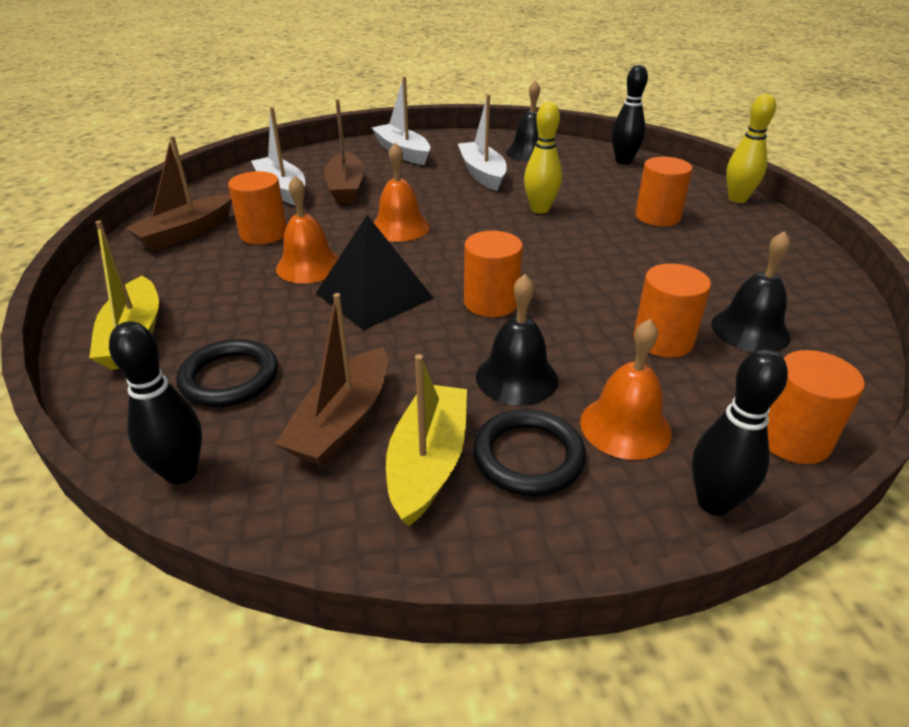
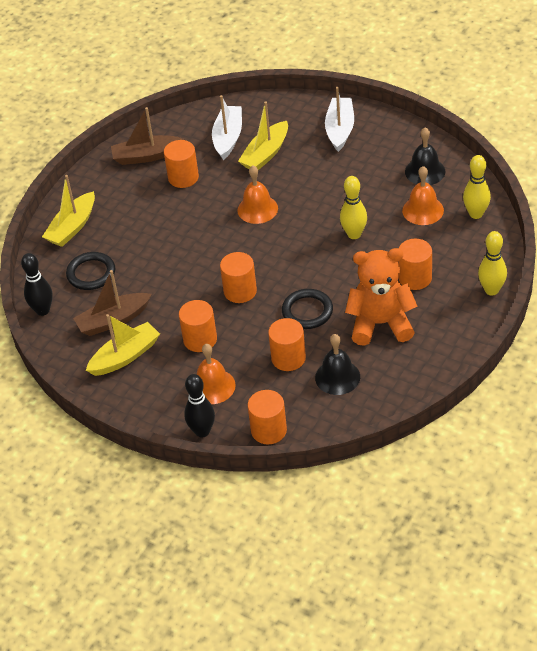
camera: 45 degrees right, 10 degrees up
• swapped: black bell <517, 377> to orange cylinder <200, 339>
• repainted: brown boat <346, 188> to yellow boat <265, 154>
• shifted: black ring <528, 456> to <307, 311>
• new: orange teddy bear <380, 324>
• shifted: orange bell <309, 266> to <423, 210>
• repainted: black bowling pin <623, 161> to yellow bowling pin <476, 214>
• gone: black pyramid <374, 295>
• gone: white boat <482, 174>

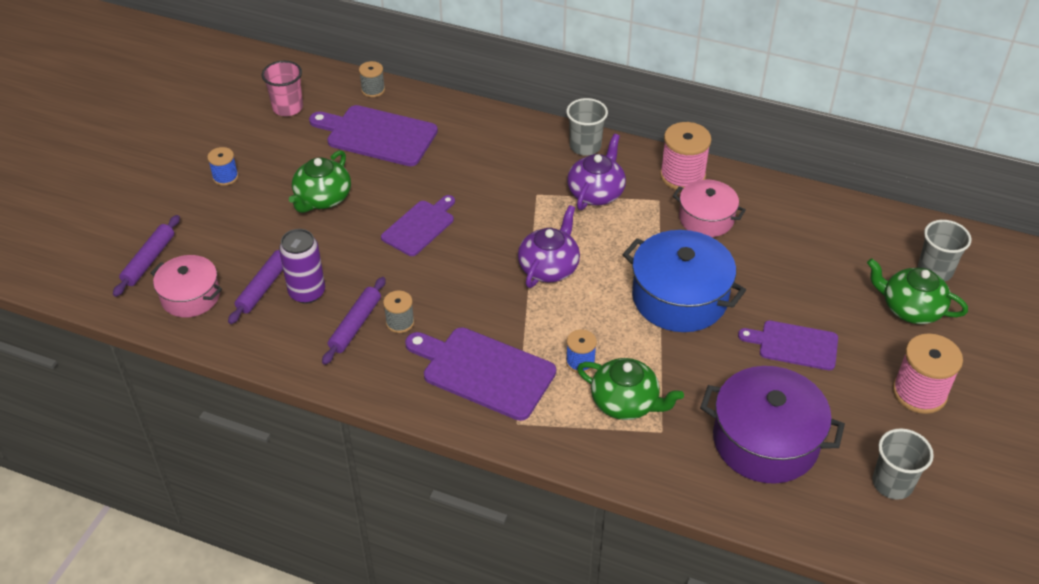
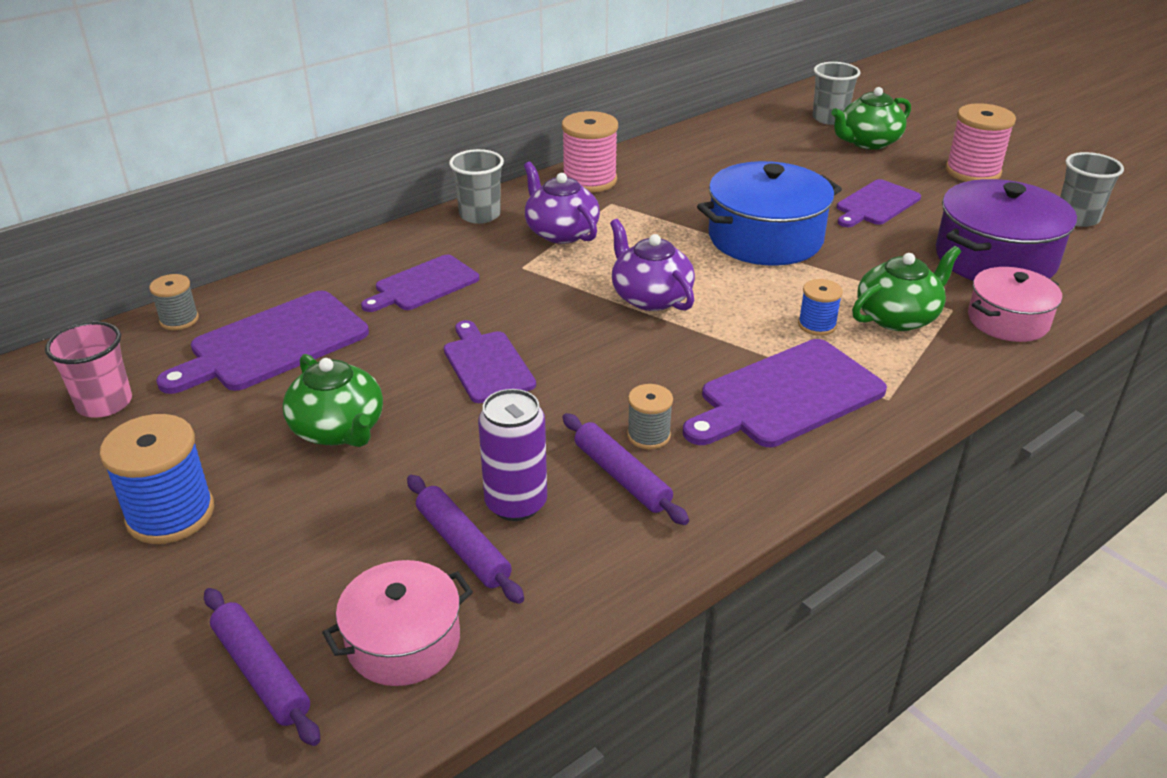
camera: 60 degrees left, 10 degrees down
• scaled: blue spool <225, 177> = <170, 514> x1.79
• new: purple cutting board <423, 285>
• shifted: pink pot <706, 218> to <1008, 320>

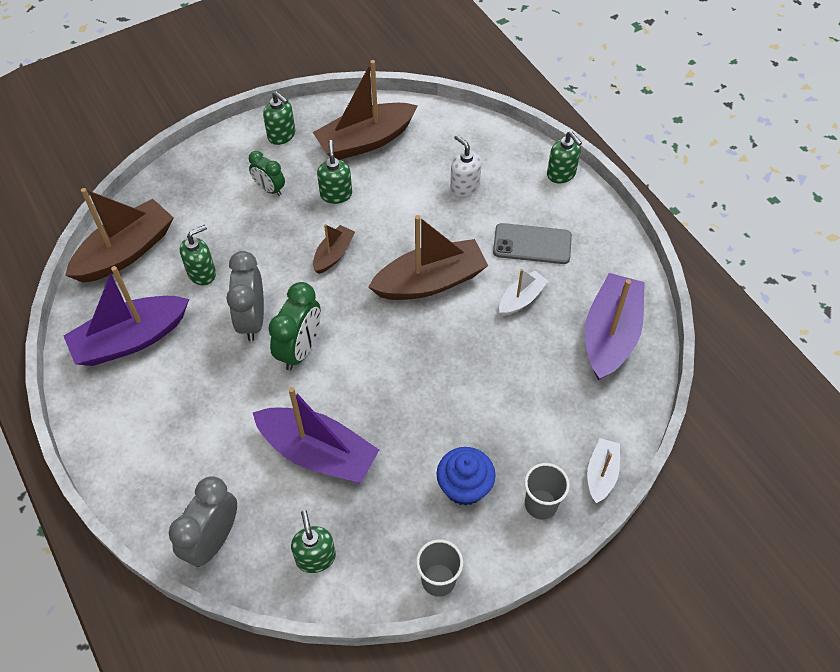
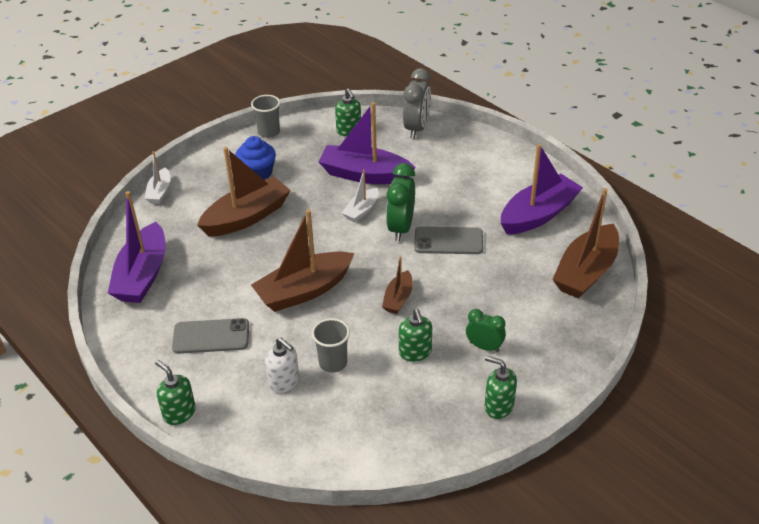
camera: 170 degrees right, 15 degrees down
• shifted: brown boat <365, 141> to <247, 217>
• shifted: grey cup <541, 504> to <333, 363>
• shifted: white boat <521, 299> to <361, 210>
• swapped: grey clock <252, 319> to grey phone <448, 241>
• gone: green soap dispenser <202, 273>

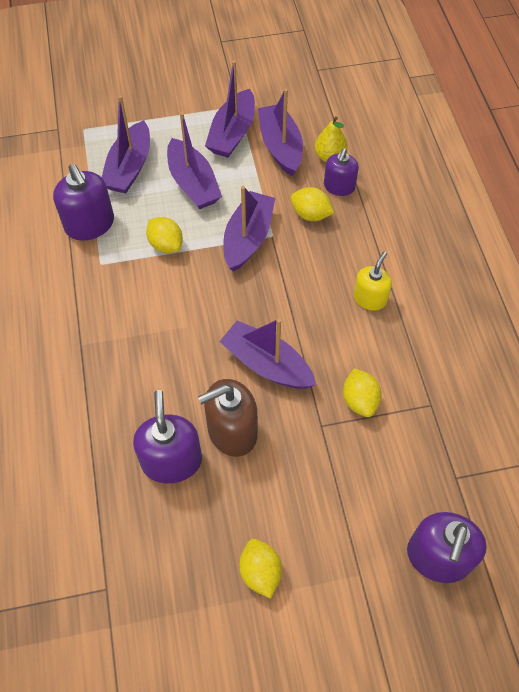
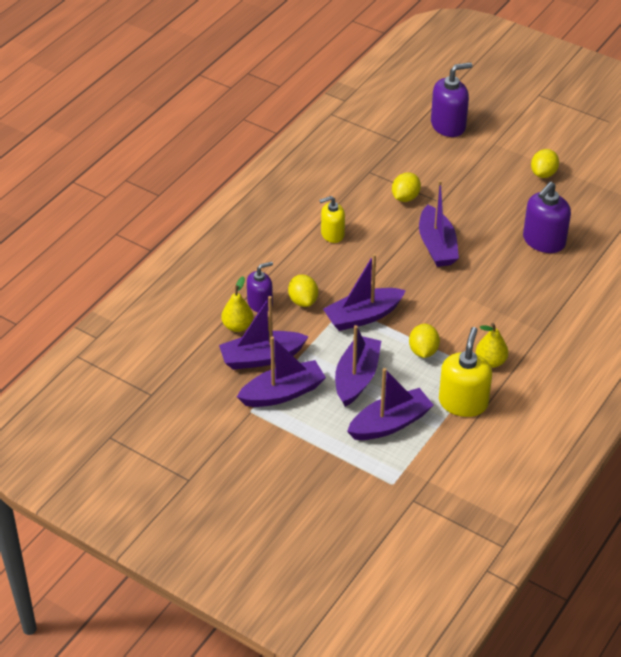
camera: 135 degrees left, 15 degrees down
• rotated: purple boat <280, 147> = <261, 357> 45 degrees clockwise
• repainted: purple soap dispenser <90, 224> to yellow soap dispenser <463, 402>
• new: yellow pear <490, 361>
• gone: brown soap dispenser <232, 431>

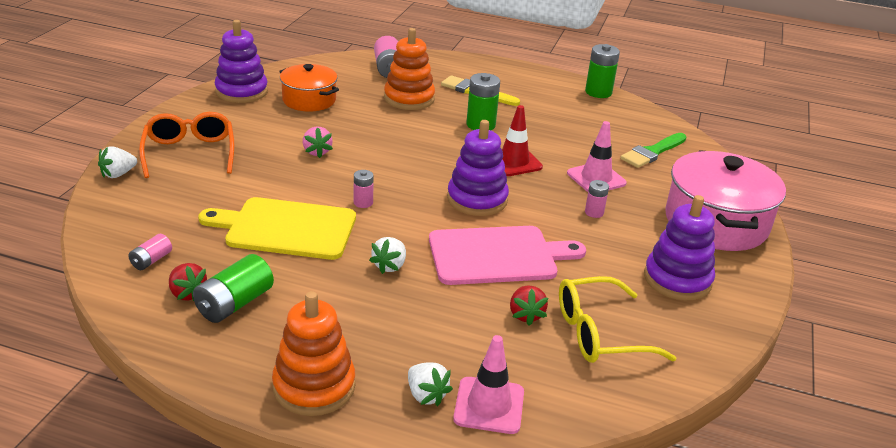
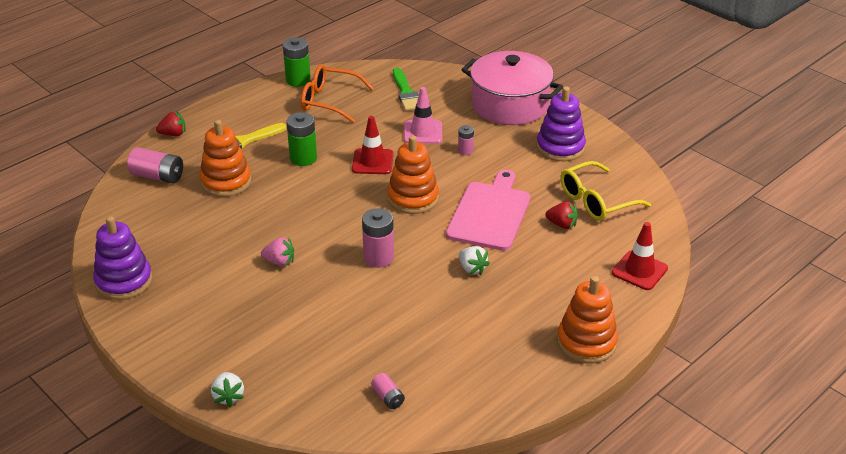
camera: 60 degrees left, 5 degrees up
• shifted: red strawberry <187, 293> to <173, 134>
• shifted: orange glasses <189, 153> to <329, 101>
• scaled: pink battery <363, 203> = <378, 258> x1.77
• repainted: purple stacking toy <477, 199> to orange stacking toy <413, 198>
• rotated: yellow glasses <599, 333> = <596, 201> 45 degrees clockwise
• repainted: pink traffic cone <489, 405> to red traffic cone <639, 270>
• gone: green battery <234, 304>
• gone: yellow cutting board <286, 228>
• gone: orange pot <309, 100>
• gone: white strawberry <426, 395>

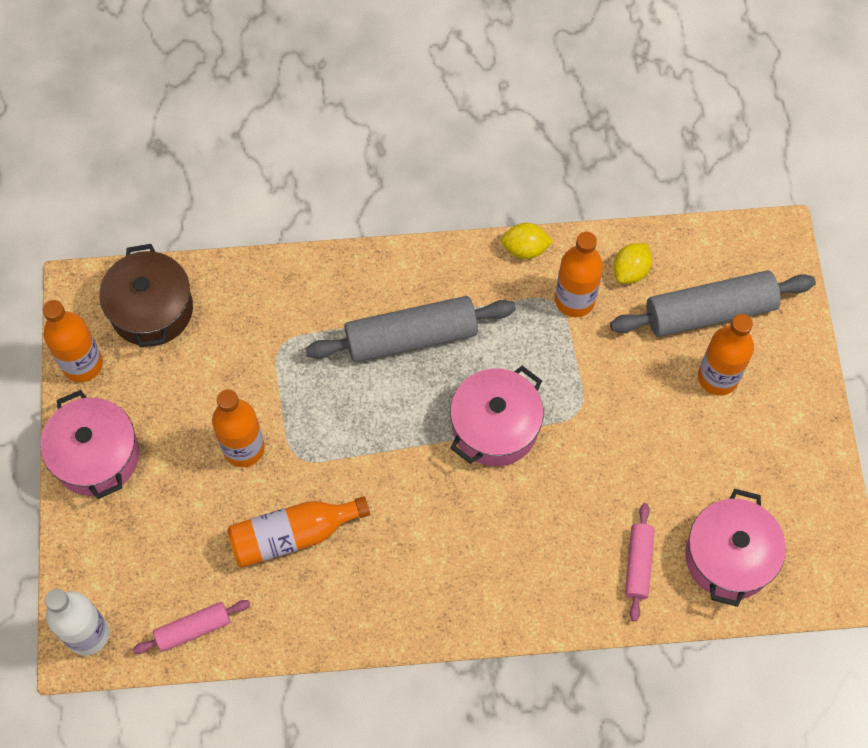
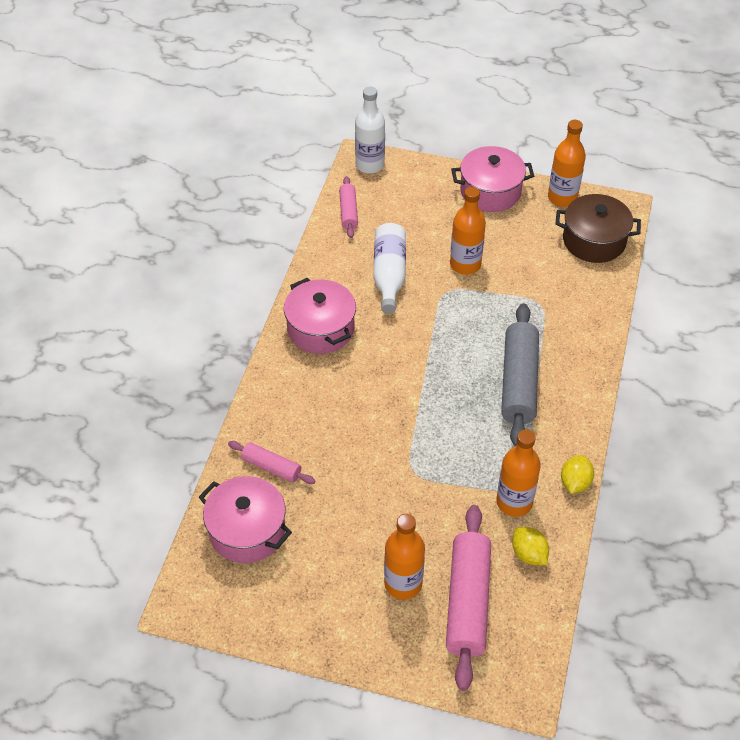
camera: 110 degrees right, 15 degrees down
• shifted: pink pot <495, 427> to <321, 329>
• repainted: orange bottle <293, 535> to white bottle <389, 275>
• repainted: grey rolling pin <709, 312> to pink rolling pin <467, 602>

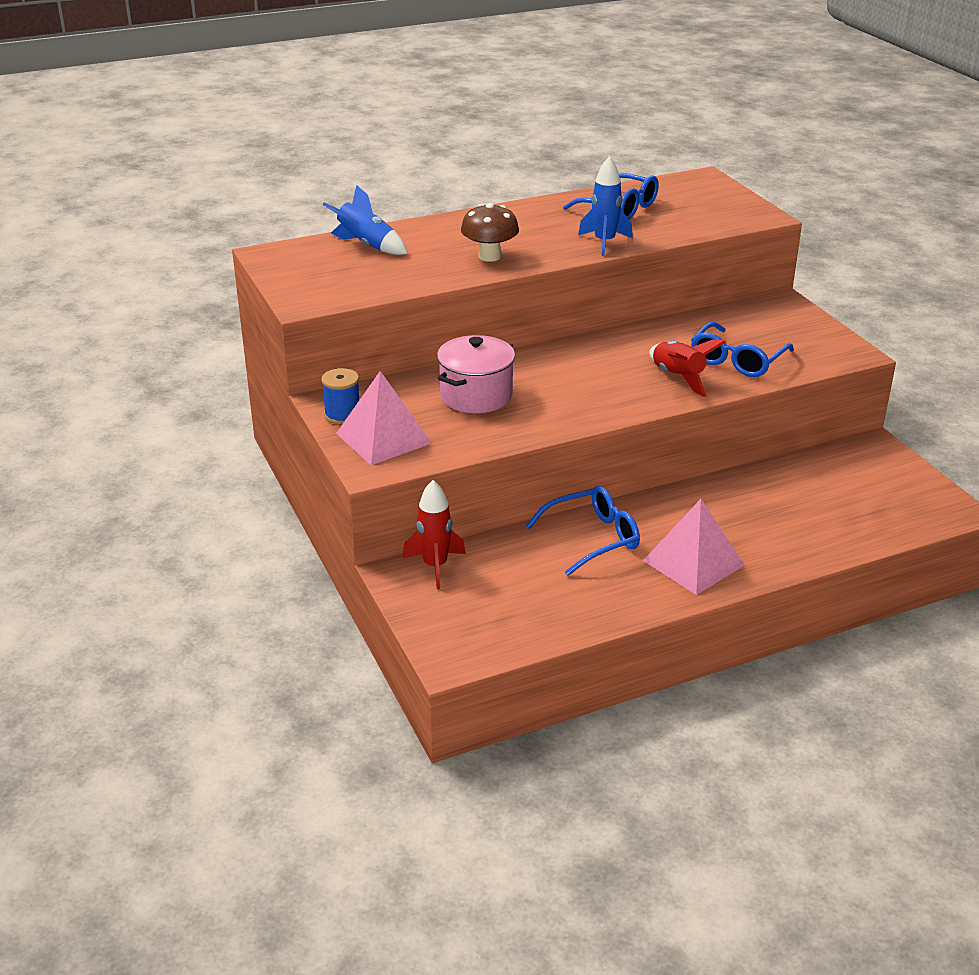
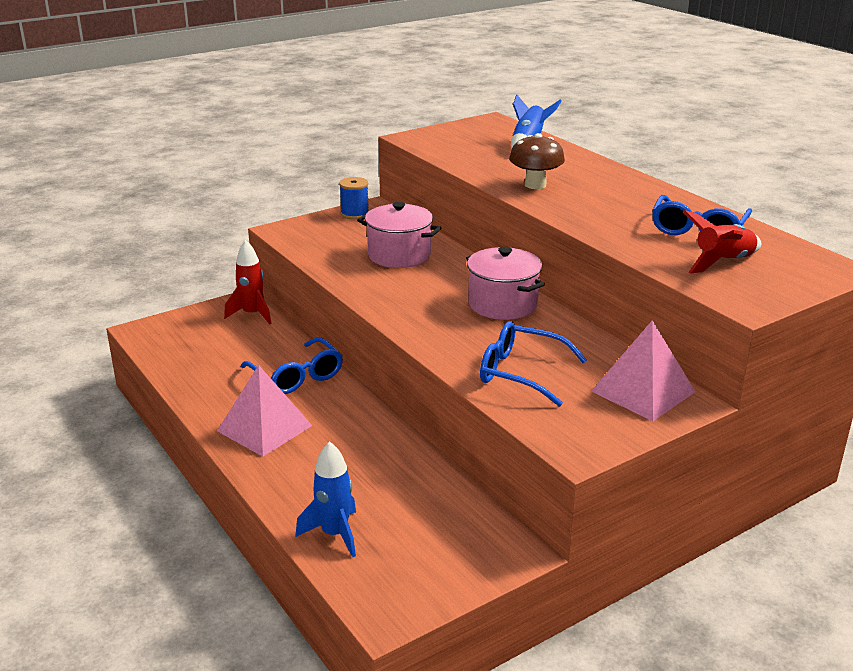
camera: 80 degrees right, 5 degrees down
• shifted: blue rocket <604, 242> to <334, 534>
• new: pink pot <502, 304>
• shifted: pink pyramid <383, 438> to <643, 391>
• shifted: red rocket <678, 377> to <723, 262>

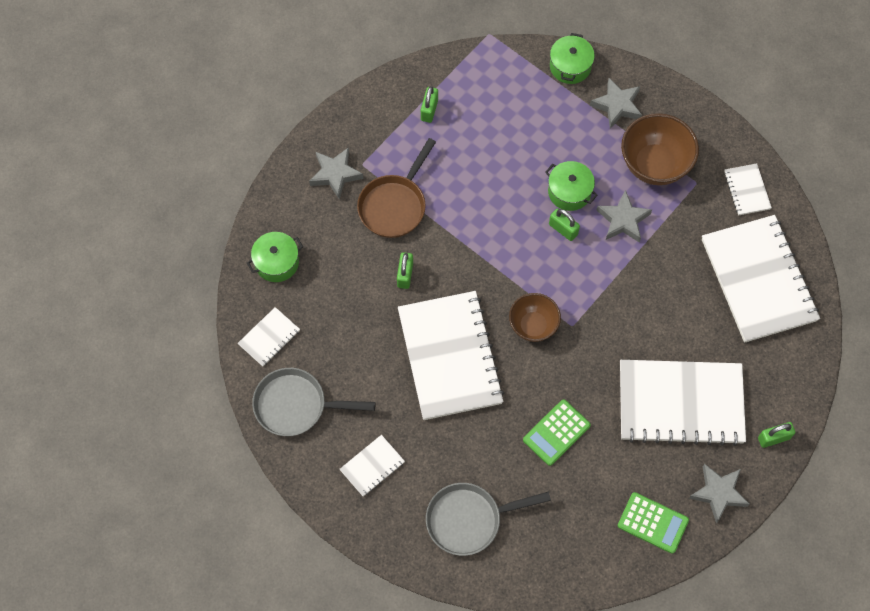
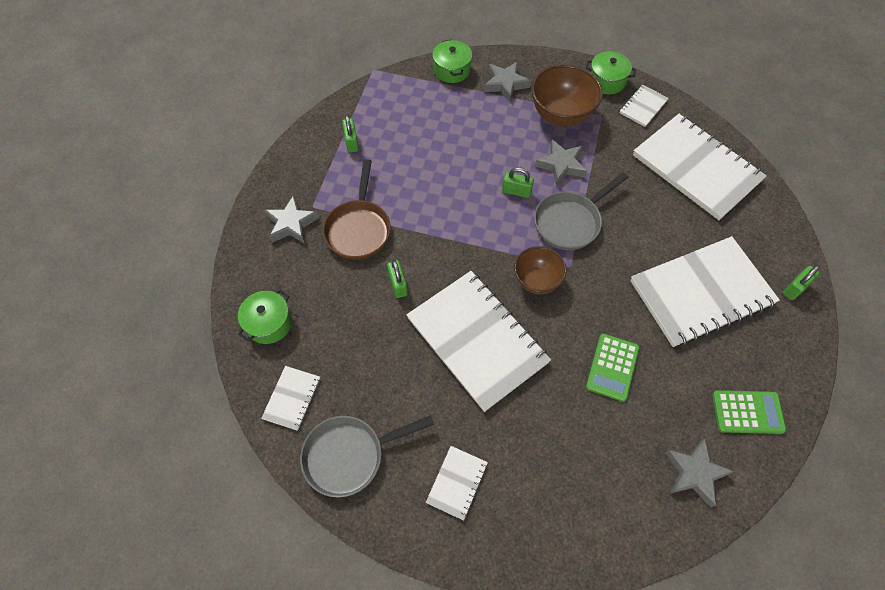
camera: 25 degrees left, 5 degrees down
• shifted: grey pan <469, 520> to <570, 222>
• shifted: green pot <569, 192> to <606, 81>
• rotated: white notebook <746, 190> = <643, 107> 75 degrees clockwise
• shifted: grey star <718, 493> to <694, 473>

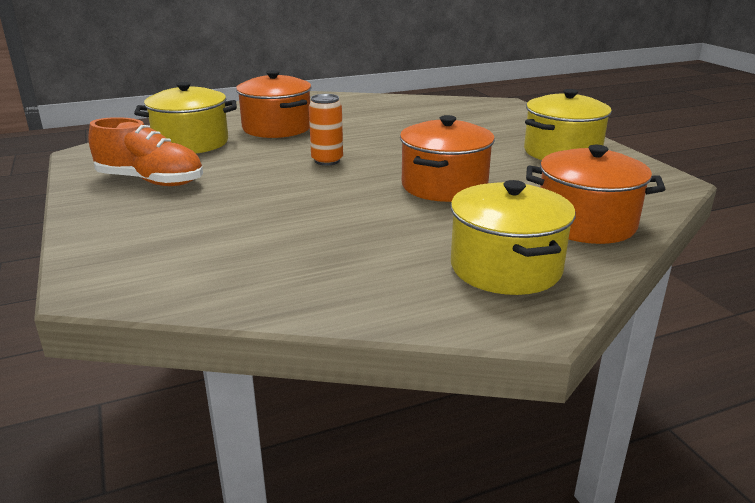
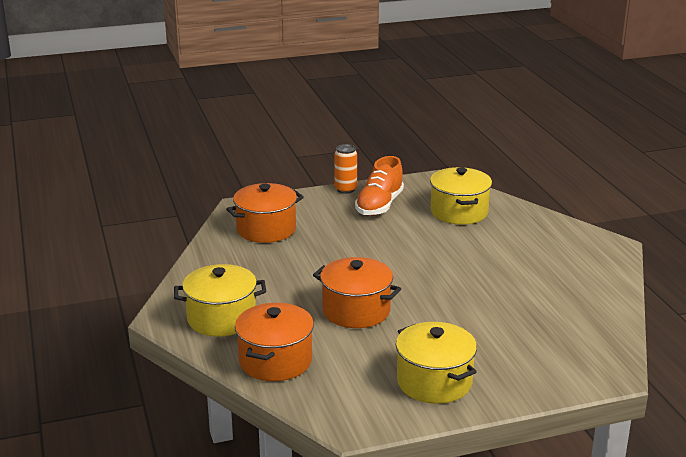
camera: 95 degrees right, 0 degrees up
• shifted: orange pot <277, 128> to <266, 229>
• shifted: orange can <327, 161> to <345, 189>

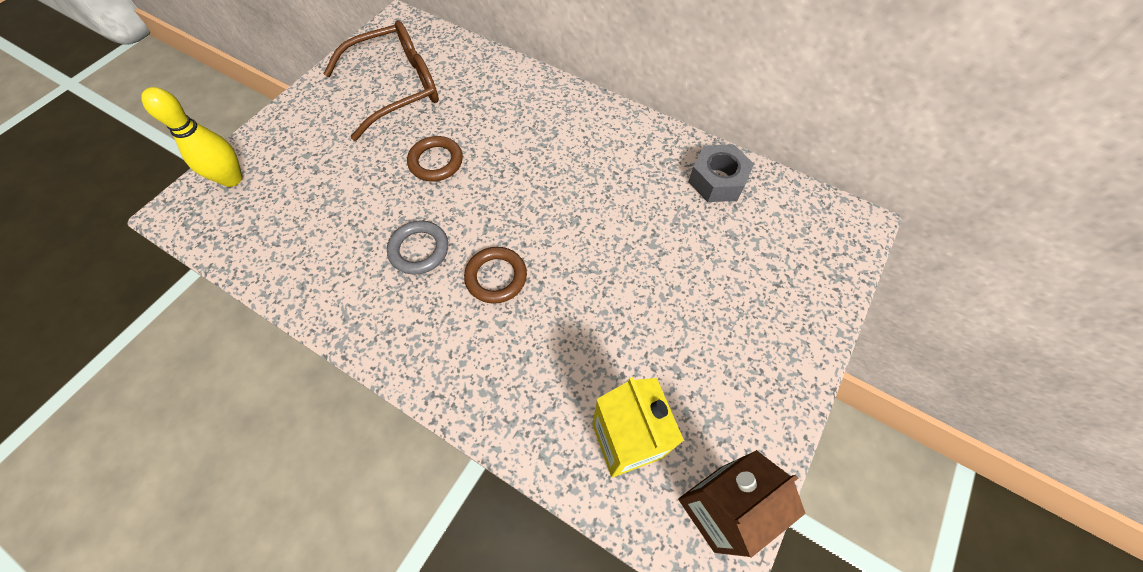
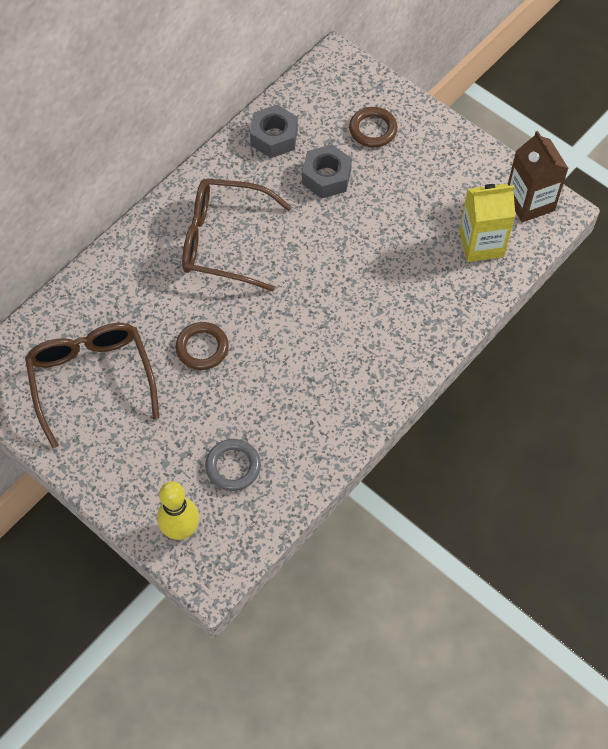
camera: 80 degrees left, 0 degrees up
• new: brown glasses <223, 241>
• shifted: grey ring <419, 250> to <233, 466>
• new: grey nut <326, 177>
• shifted: brown ring <496, 277> to <373, 130>

